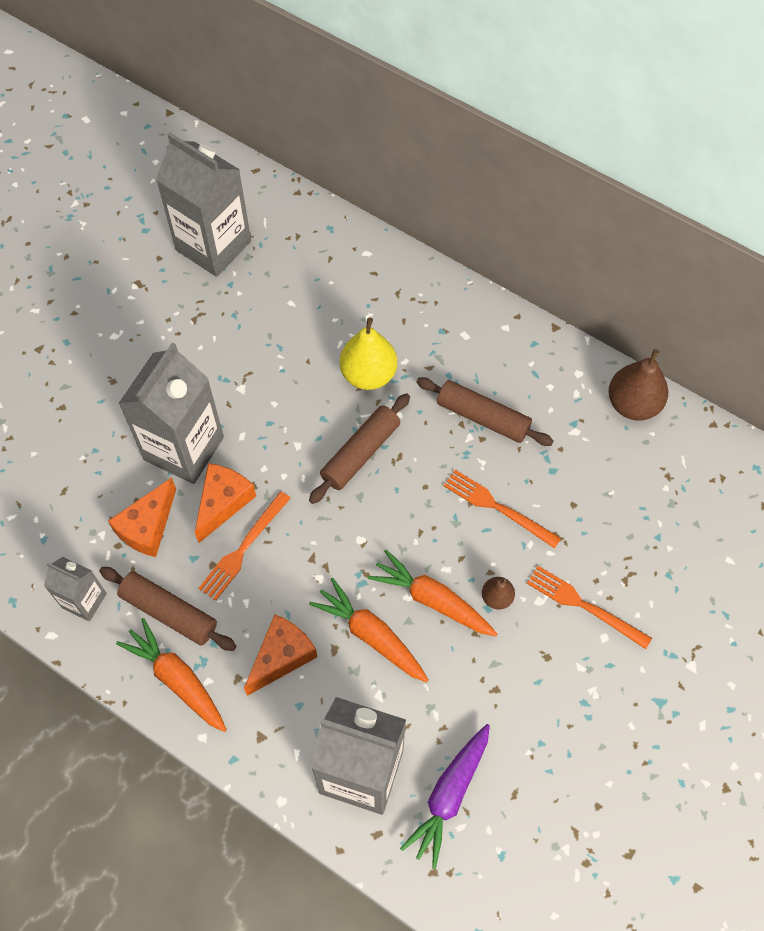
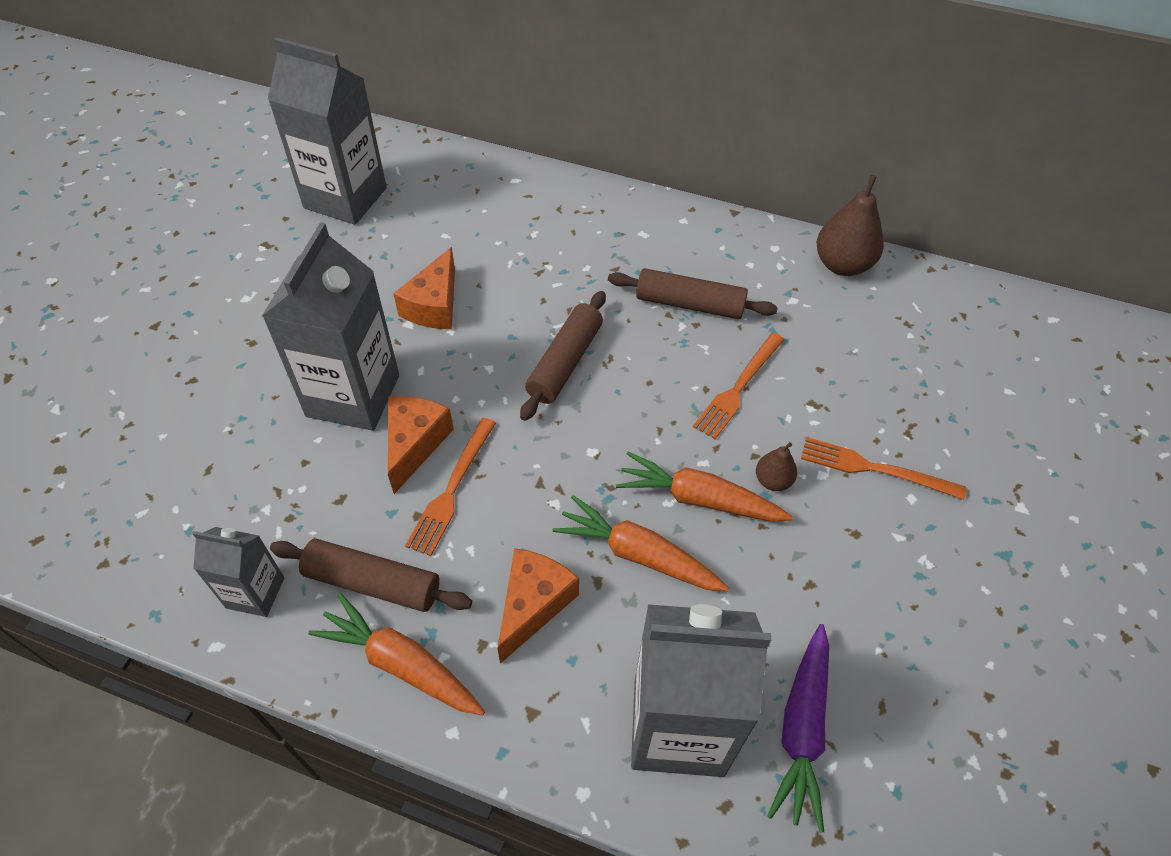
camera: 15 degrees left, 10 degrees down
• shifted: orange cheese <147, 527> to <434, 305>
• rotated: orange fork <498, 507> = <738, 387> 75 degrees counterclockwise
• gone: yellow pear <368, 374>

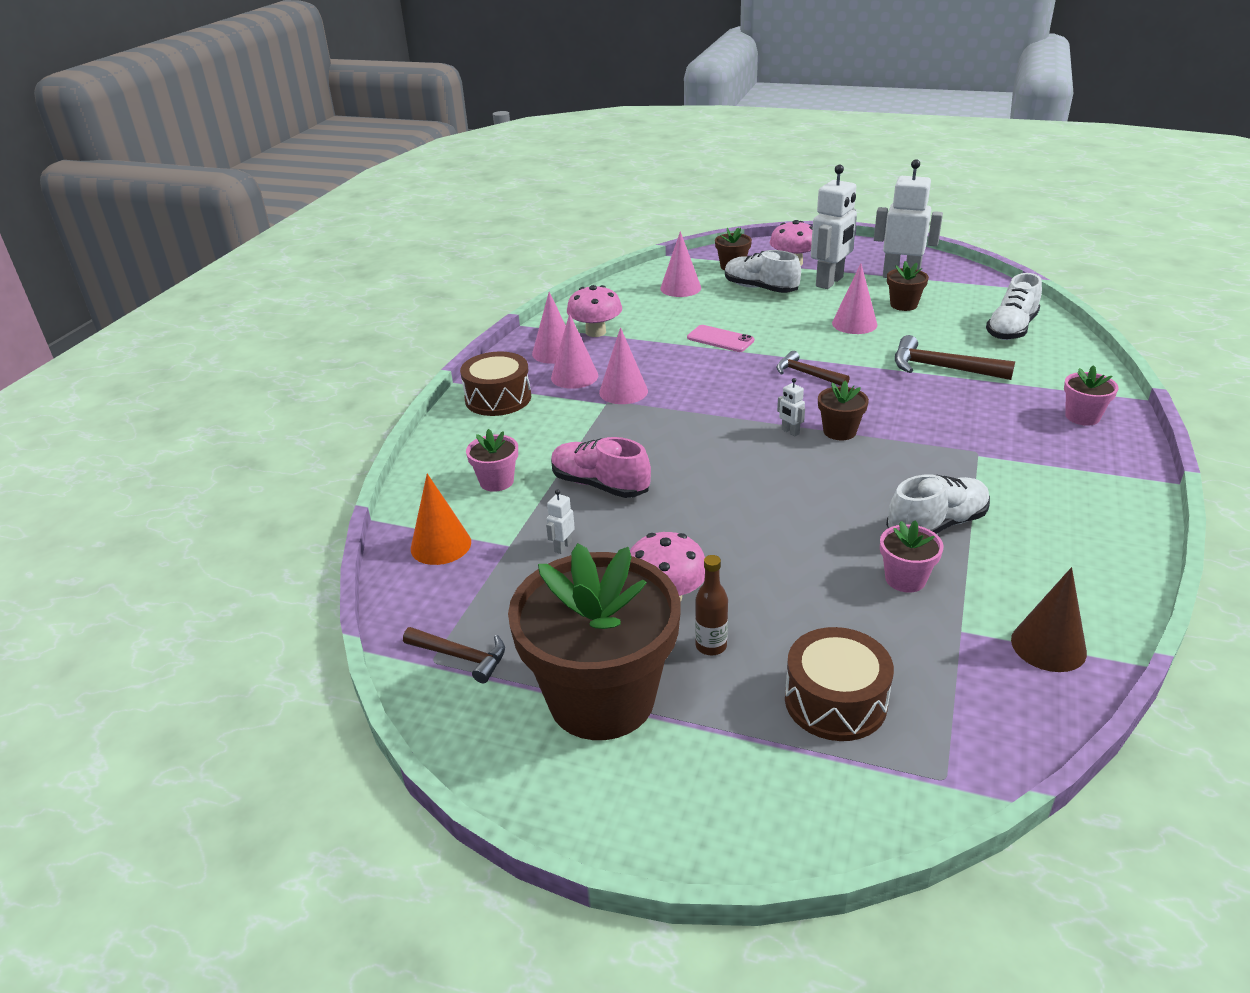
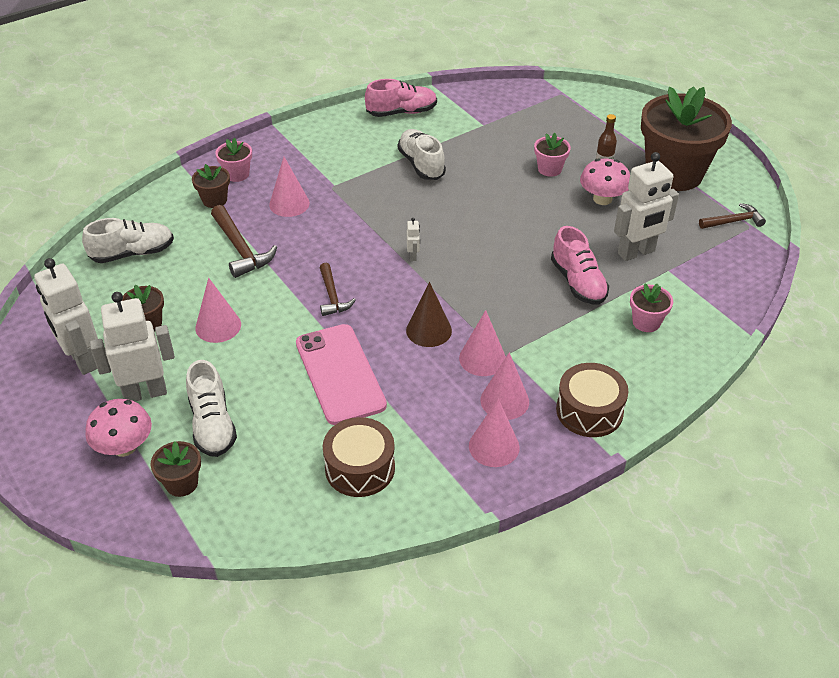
camera: 145 degrees left, 10 degrees up
• shifted: brown flower pot <839, 431> to <214, 200>
• shifted: pink cone <680, 288> to <289, 204>
• scaled: pink phone <720, 339> = <340, 374> x1.85
• shifted: brown drum <835, 701> to <360, 468>
• new: pink shoe <401, 112>
• rotated: white shoe <936, 525> = <421, 164> 60 degrees clockwise
• shifted: brown cone <1048, 646> to <429, 330>
• shifted: pink flower pot <905, 579> to <549, 169>
• scaled: white robot <562, 547> = <636, 252> x2.46
• rotated: brown hammer <461, 656> = <733, 221> 105 degrees clockwise
• gone: orange cone <441, 545>
• gone: pink mushroom <595, 332>

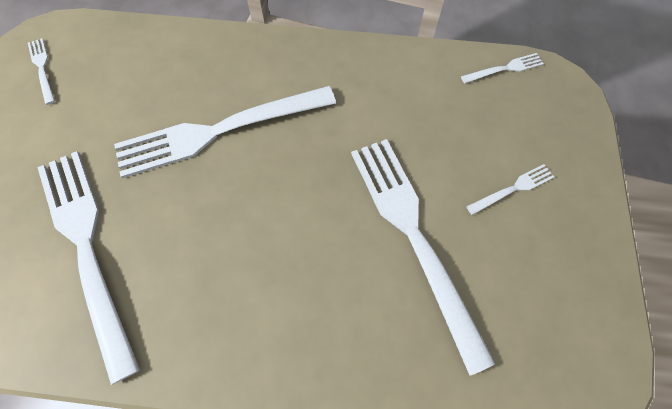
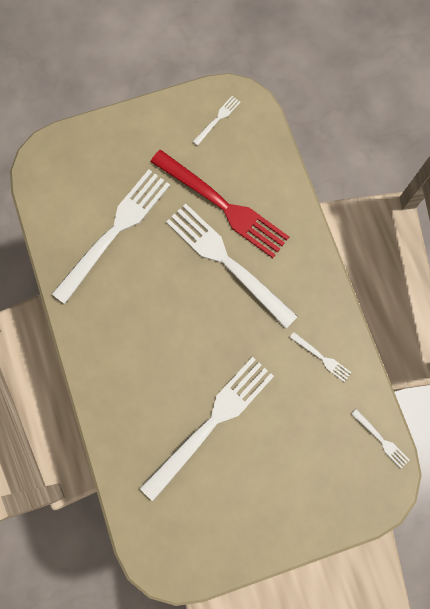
camera: 65 degrees right, 10 degrees up
• new: red fork <223, 206>
• shifted: white fork <513, 189> to <322, 358>

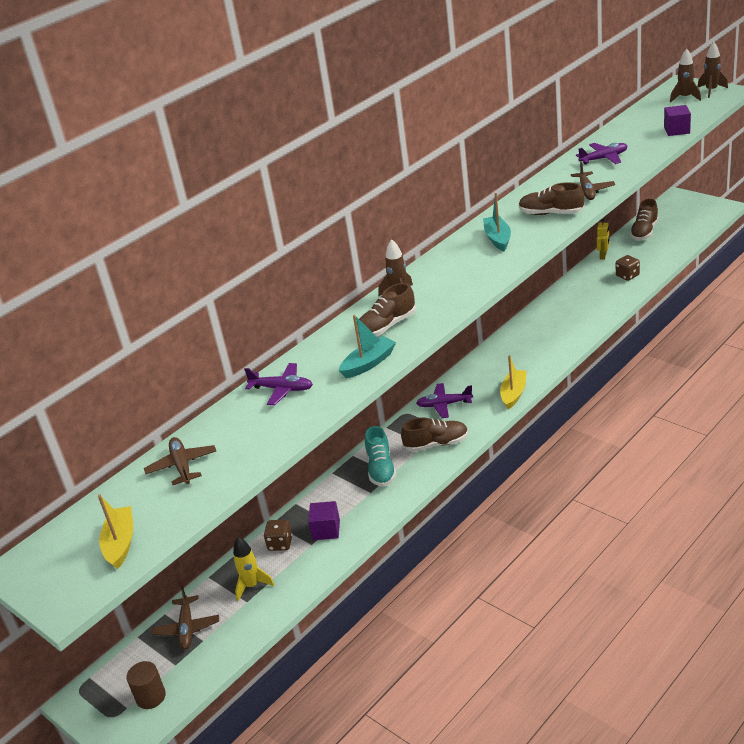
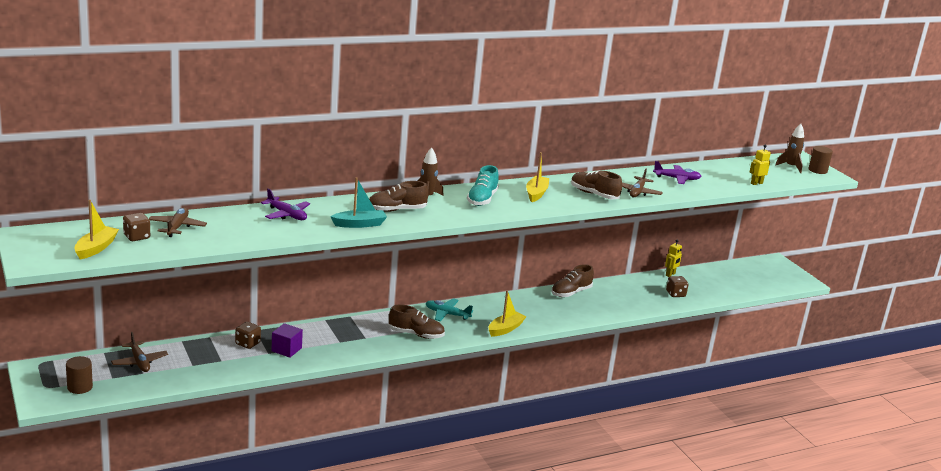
camera: 15 degrees right, 10 degrees down
• rotated: brown plane <187, 628> = <139, 362> 45 degrees counterclockwise
• new: brown dice <137, 237>
• repainted: purple plane <444, 404> to turquoise plane <447, 314>
• shifted: turquoise shoe <381, 469> to <482, 199>
• repainted: turquoise boat <497, 239> to yellow boat <536, 194>
• shifted: brown shoe <644, 232> to <571, 292>
• swapped: purple cube <676, 130> to yellow robot <756, 183>
• swapped: brown rocket <711, 91> to brown cylinder <817, 170>
• gone: yellow rocket <252, 585>

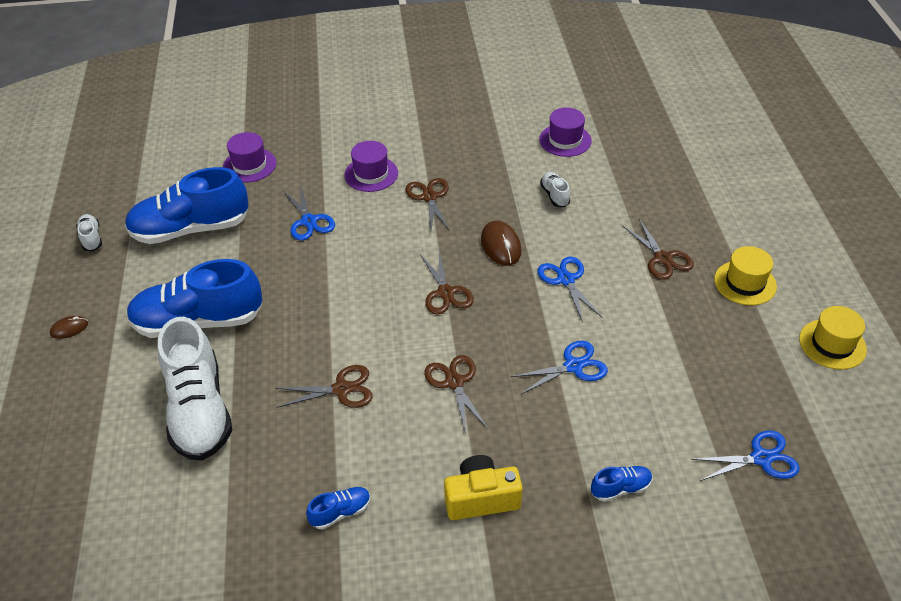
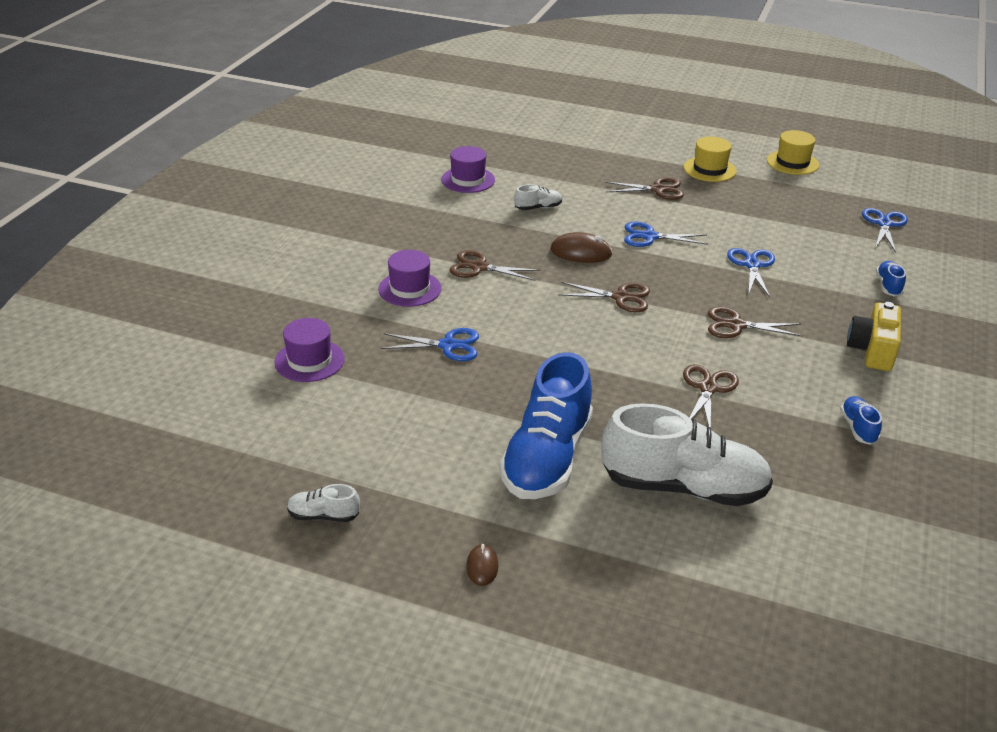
camera: 65 degrees left, 10 degrees down
• rotated: white shoe <554, 195> = <538, 208> 150 degrees clockwise
• gone: blue shoe <191, 229>

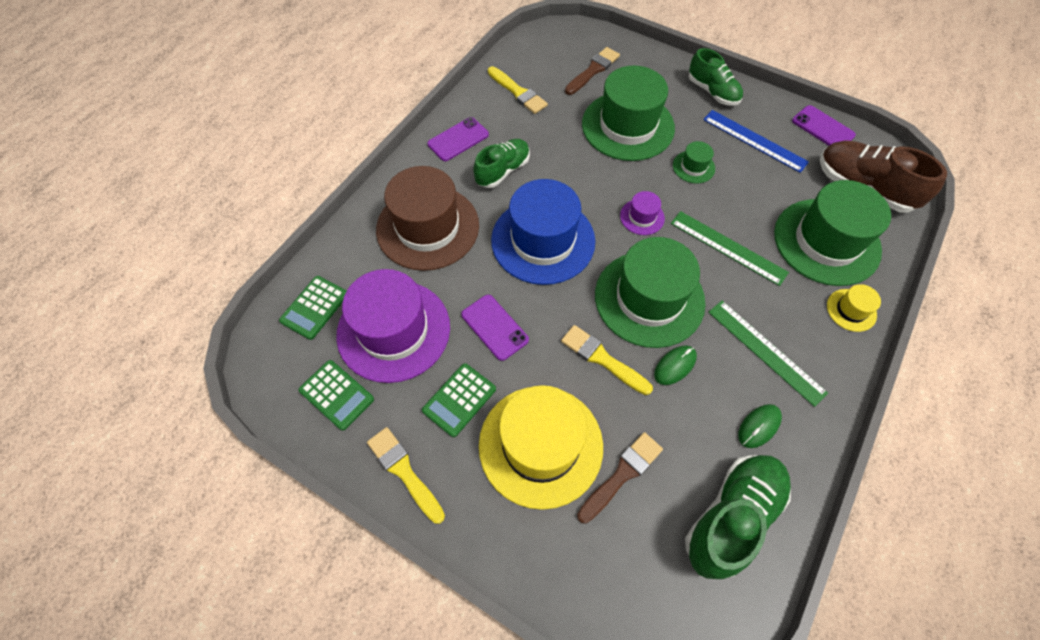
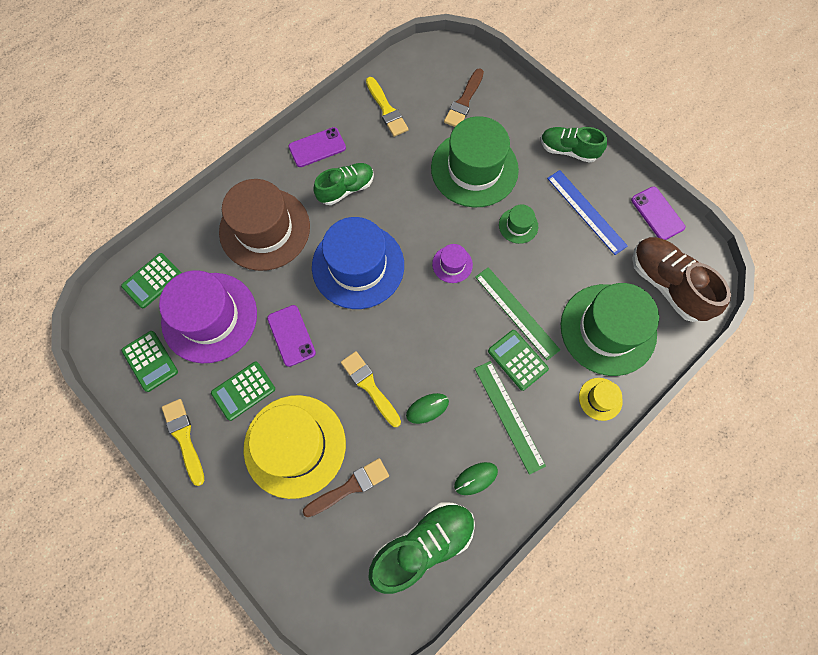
camera: 15 degrees right, 10 degrees up
• rotated: brown brush <593, 70> = <464, 101> 150 degrees clockwise
• new: green calculator <517, 360>
• rotated: green shoe <712, 92> = <568, 150> 135 degrees clockwise
• gone: green hat <649, 298>

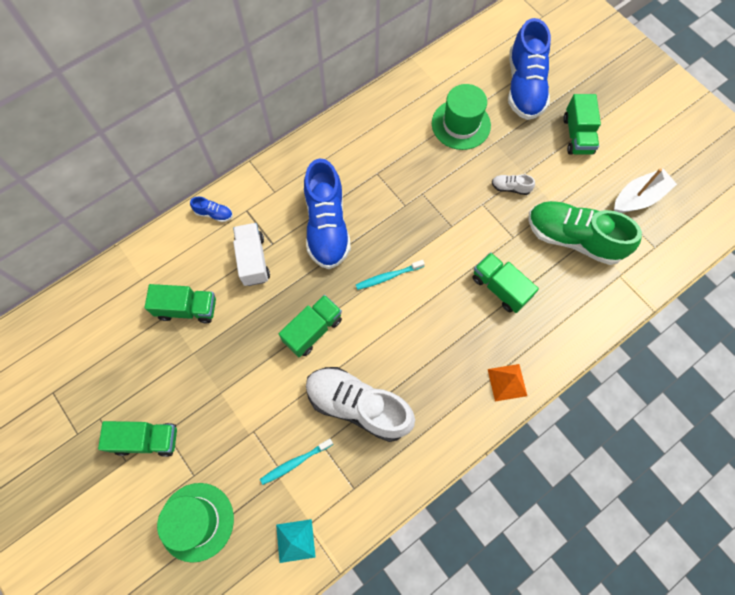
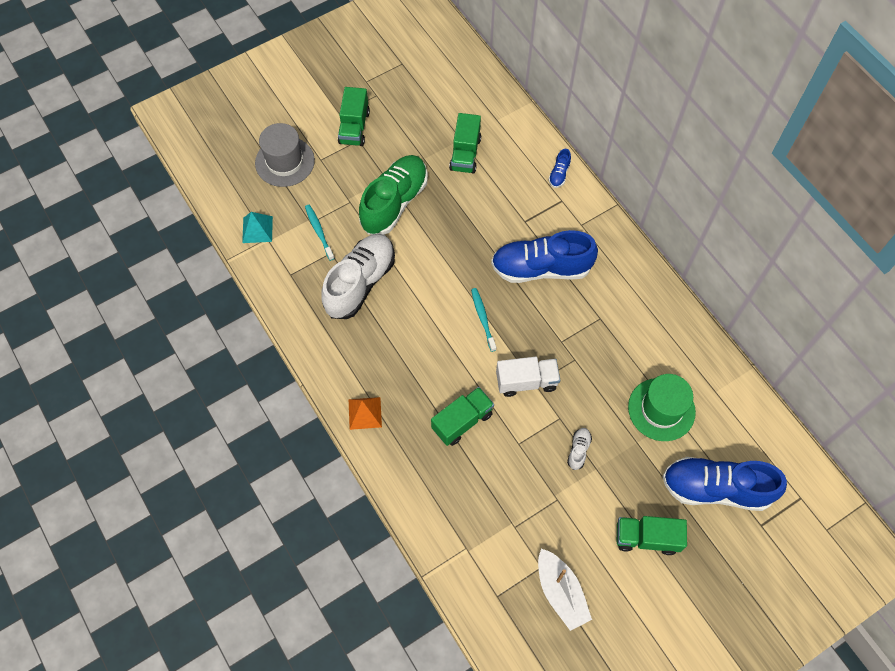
camera: 95 degrees right, 5 degrees down
• repainted: green hat <196, 521> to grey hat <285, 162>
• shifted: green shoe <573, 238> to <394, 203>
• shifted: white truck <253, 260> to <526, 381>
• gone: green truck <313, 330>

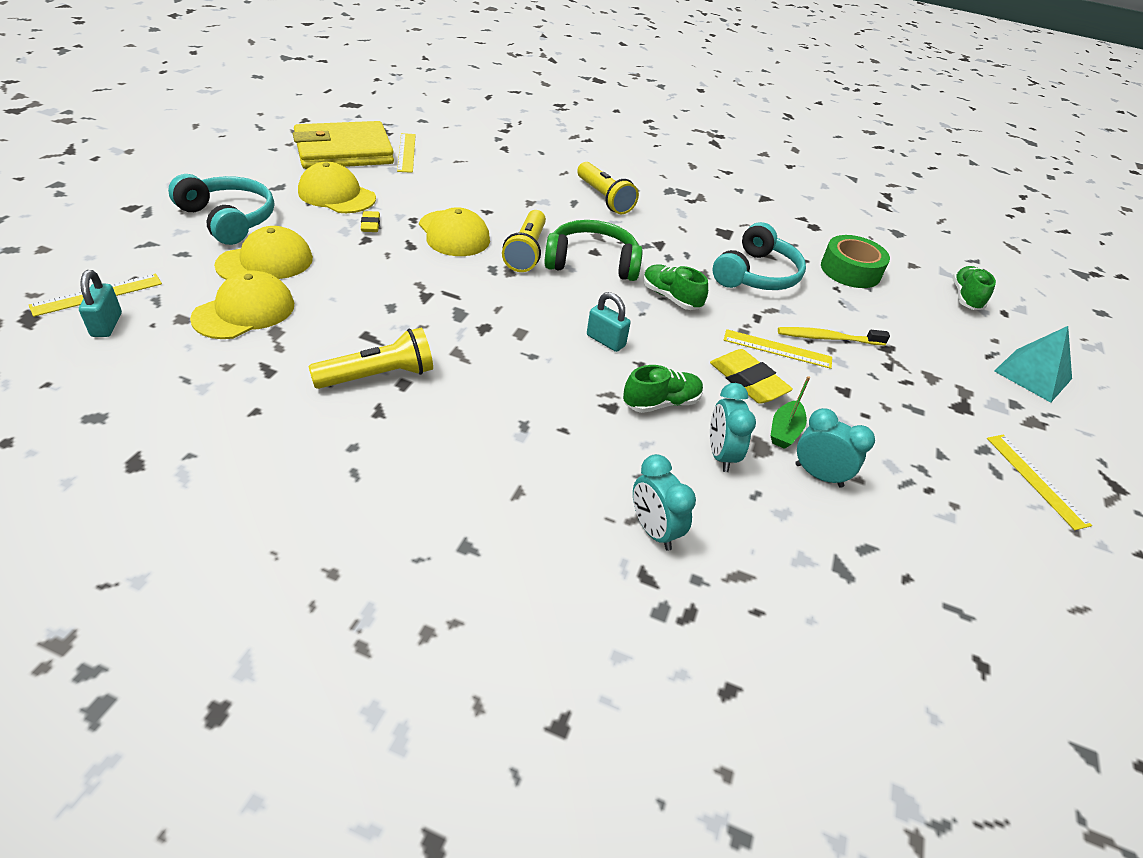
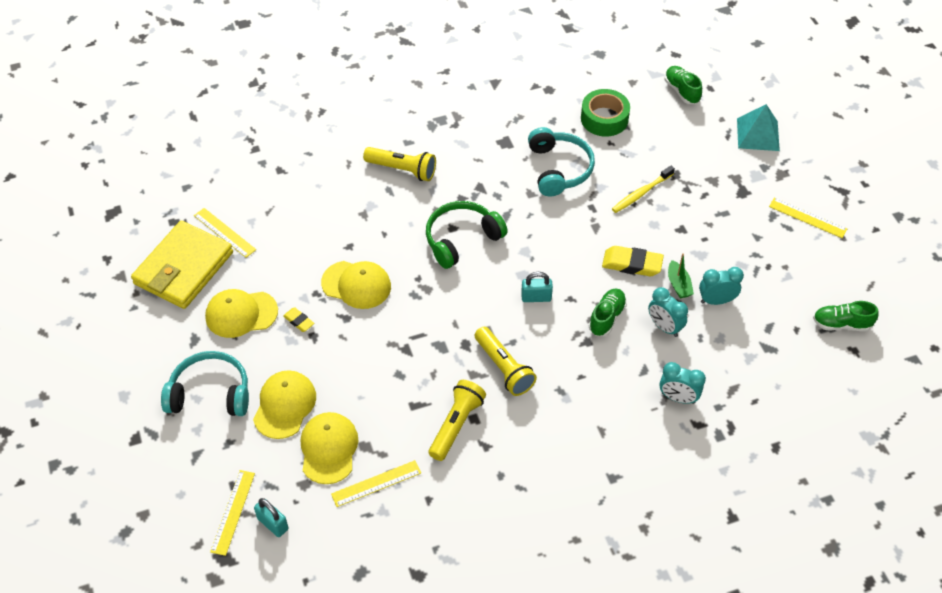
camera: 35 degrees left, 10 degrees up
• shifted: yellow ruler <777, 349> to <376, 483>
• shifted: yellow flashlight <526, 252> to <504, 368>
• shifted: green shoe <670, 298> to <841, 324>

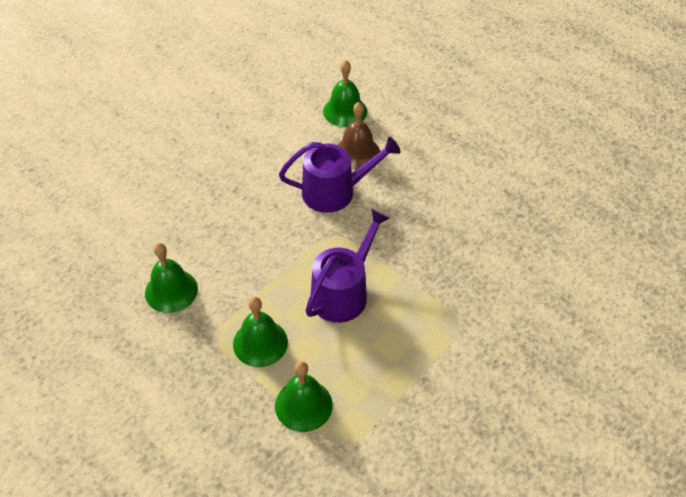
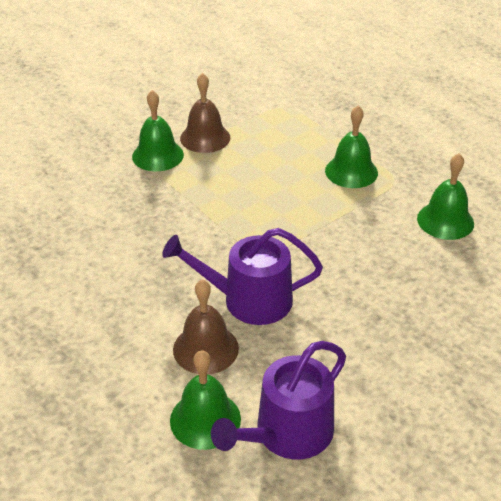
camera: 170 degrees left, 10 degrees down
• shifted: green bell <303, 405> to <157, 155>
• new: brown bell <205, 138>
• shifted: purple watering can <343, 292> to <287, 433>

